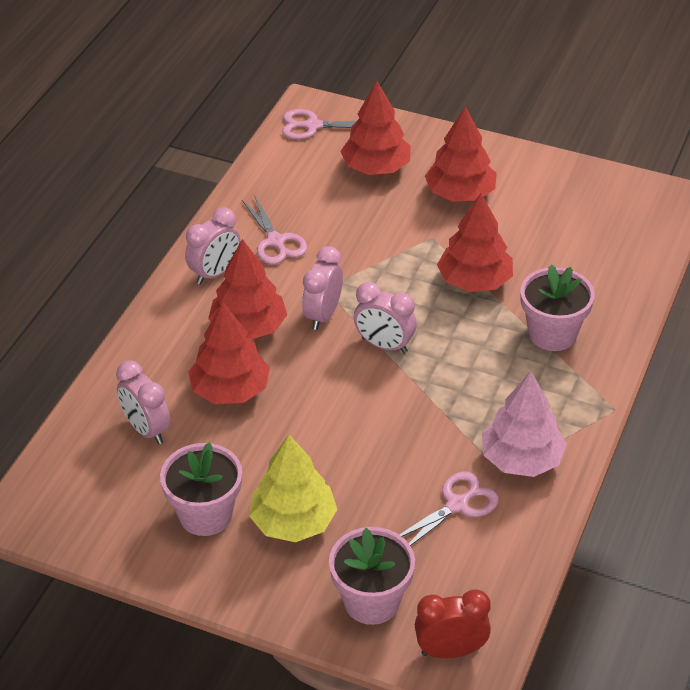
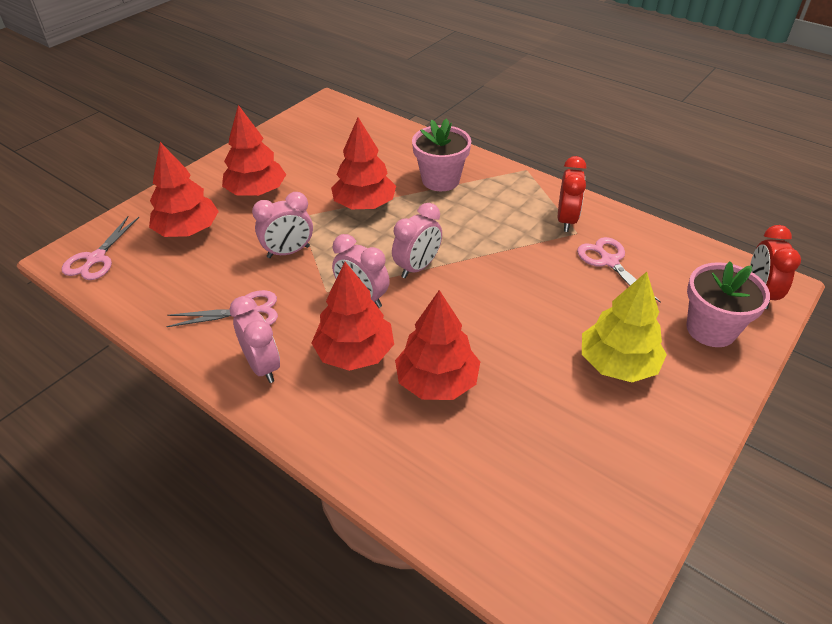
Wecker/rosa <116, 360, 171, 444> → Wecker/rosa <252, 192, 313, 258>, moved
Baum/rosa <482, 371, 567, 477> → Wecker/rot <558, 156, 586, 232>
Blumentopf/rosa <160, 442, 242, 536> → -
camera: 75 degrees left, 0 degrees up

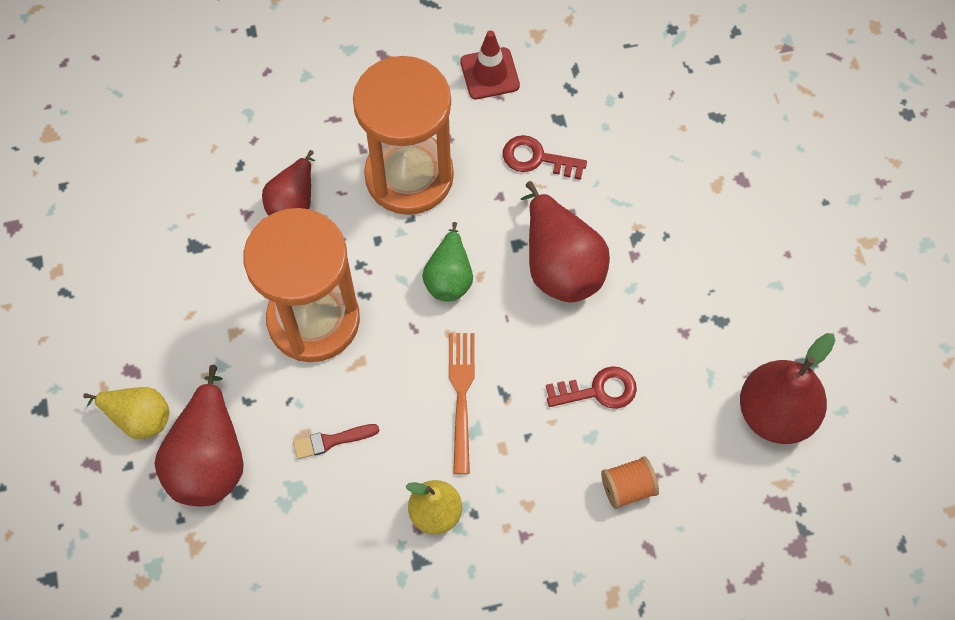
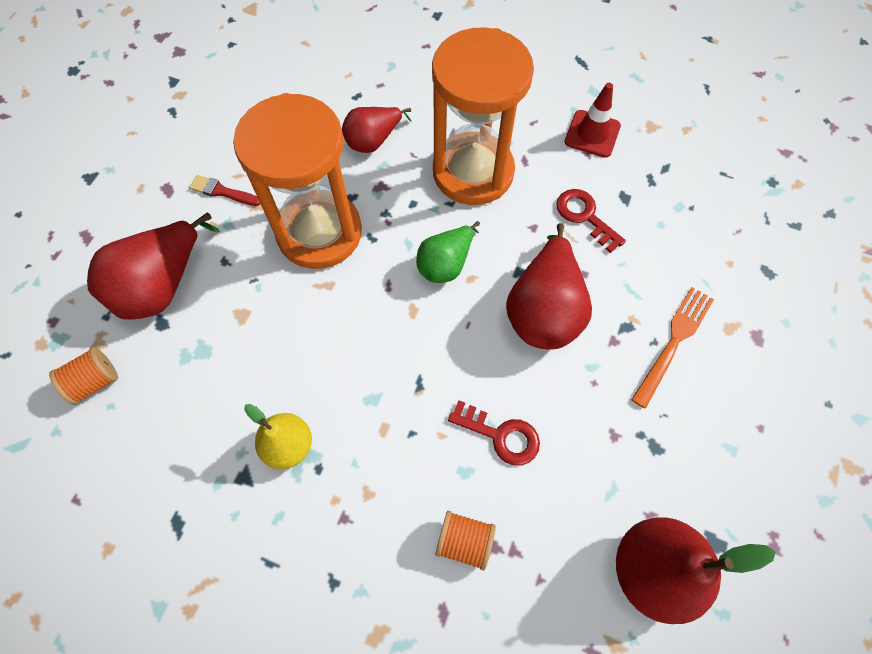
Gabel/orange <449, 333, 475, 474> → Gabel/orange <631, 287, 714, 409>, moved
Birne/gelb <83, 387, 169, 439> → -
Pinsel/rot <293, 424, 379, 459> → Pinsel/rot <189, 175, 260, 206>, moved
- → Garnrolle/orange <49, 347, 118, 405>
camera: 35 degrees right, 0 degrees up

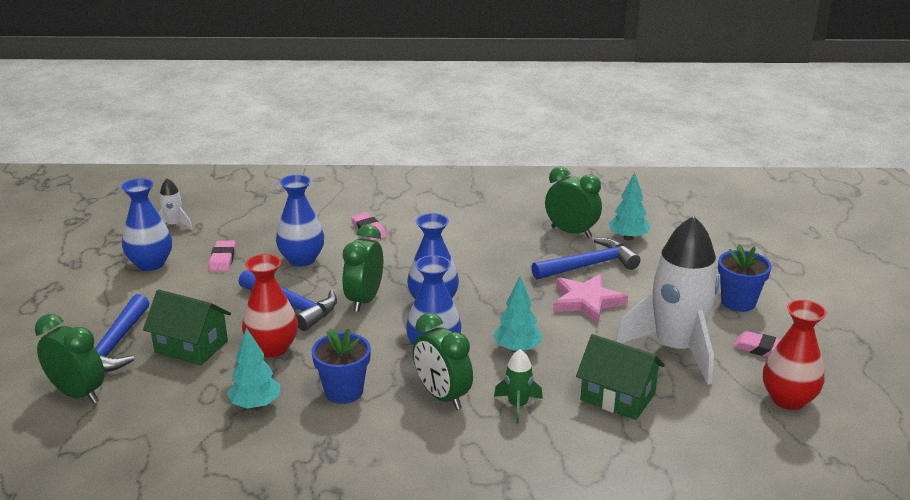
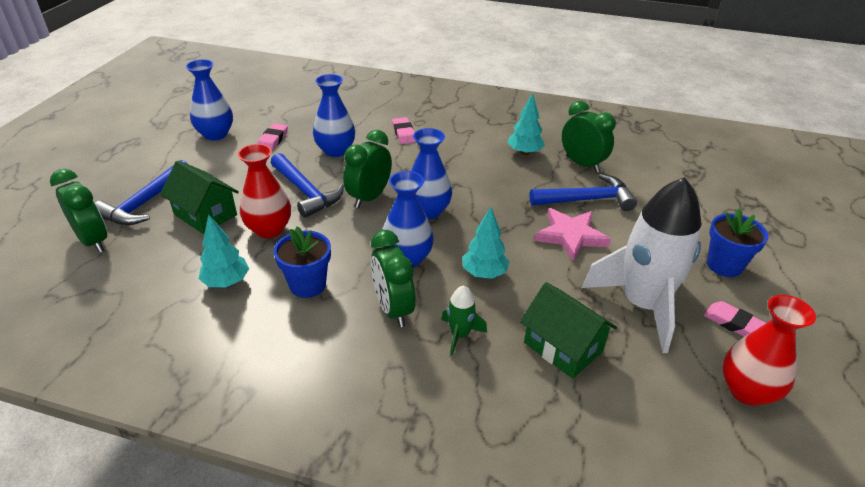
Baum/türkis <609, 173, 650, 241> → Baum/türkis <508, 93, 545, 155>, moved
Rakete/weiß <158, 178, 193, 230> → -
camera: 15 degrees right, 10 degrees up

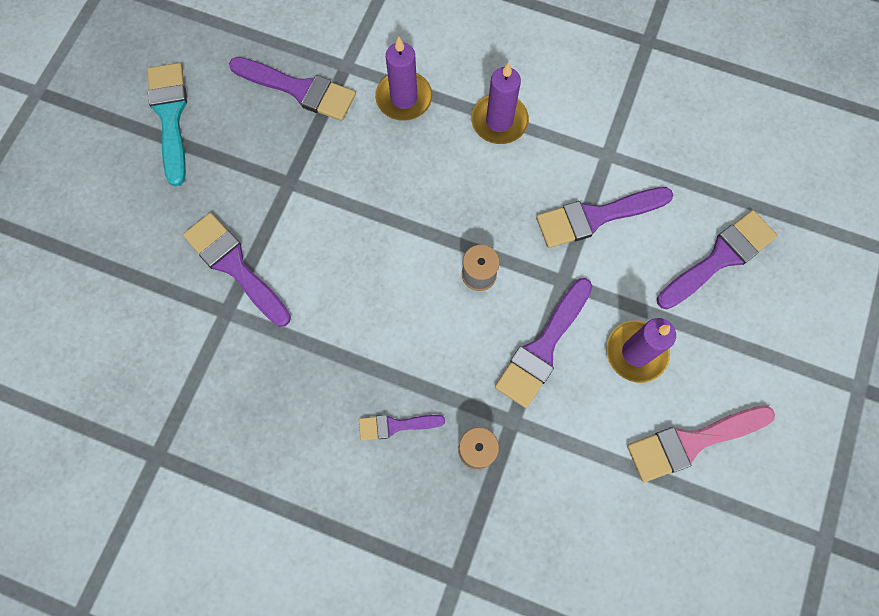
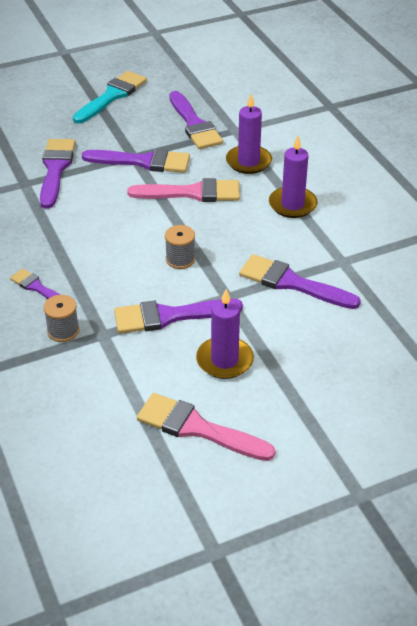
Pinsel/lila <657, 210, 777, 309> → Pinsel/lila <82, 149, 190, 173>, moved
- → Pinsel/rosa <127, 178, 240, 202>
camera: 45 degrees right, 30 degrees down

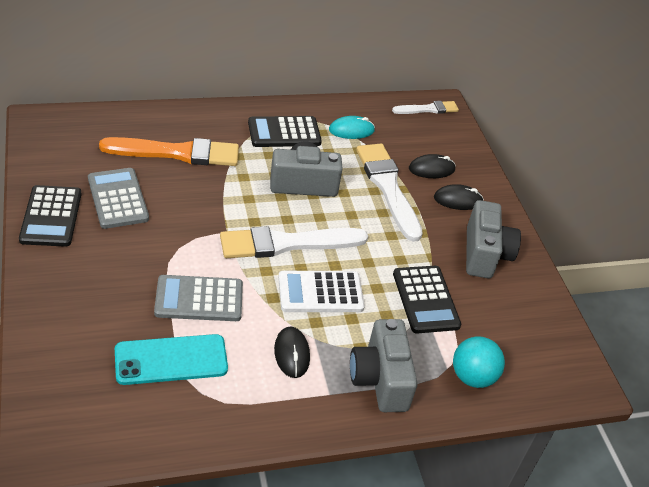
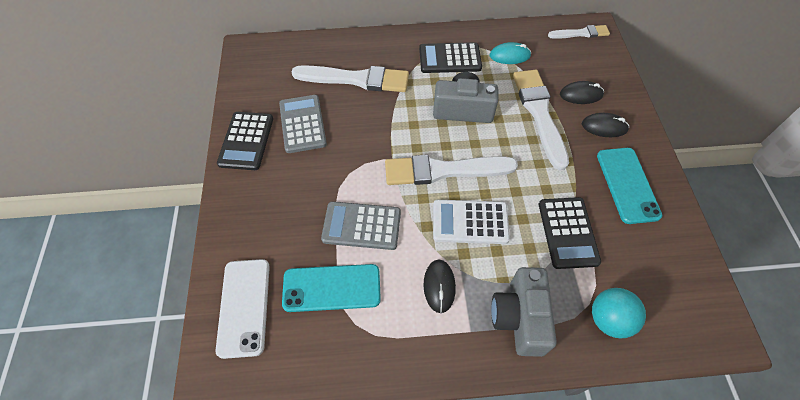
Pinsel/orange <99, 137, 239, 166> → Pinsel/weiß <292, 65, 409, 92>
Kamera/grau <466, 200, 521, 278> → Handy/türkis <597, 148, 663, 224>
- → Handy/weiß <215, 259, 270, 359>
camera: 15 degrees right, 15 degrees up

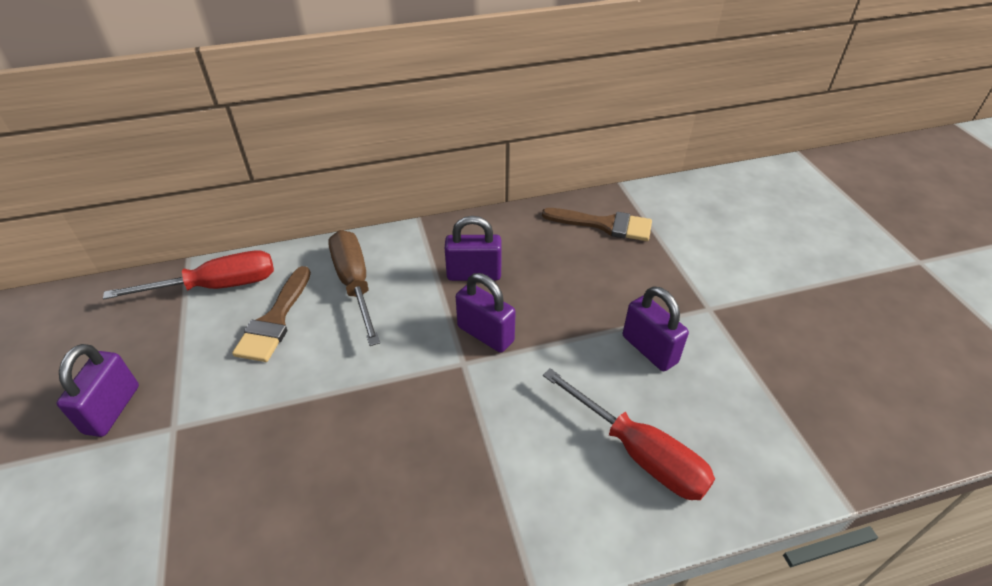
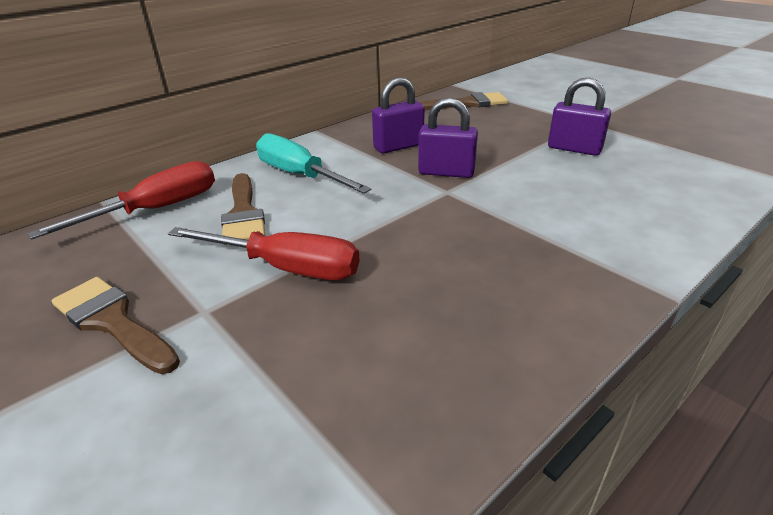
Schraubenzieher/braun <328, 230, 380, 346> → Schraubenzieher/türkis <256, 133, 372, 194>
Vorhängeschloss/lila <57, 344, 139, 437> → Pinsel/braun <52, 277, 180, 374>
Schraubenzieher/rot <543, 368, 715, 500> → Schraubenzieher/rot <168, 227, 360, 280>, moved
camera: 25 degrees left, 10 degrees down

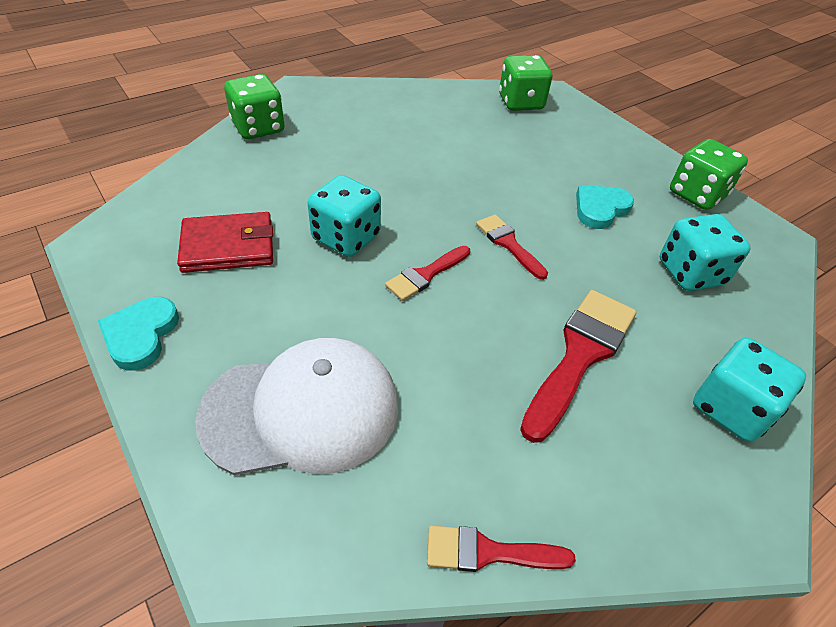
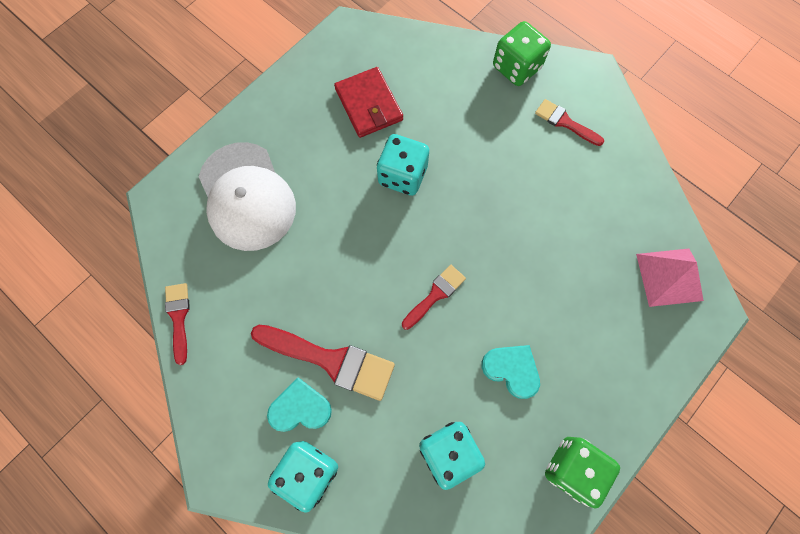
Spielwürfel/grün <499, 55, 552, 111> → Pyramide/rosa <636, 248, 704, 307>
Pinsel/rot <385, 246, 470, 301> → Pinsel/rot <535, 99, 604, 146>, moved
Herz/türkis <98, 297, 179, 370> → Herz/türkis <267, 377, 332, 432>, moved
camera: 80 degrees right, 25 degrees up

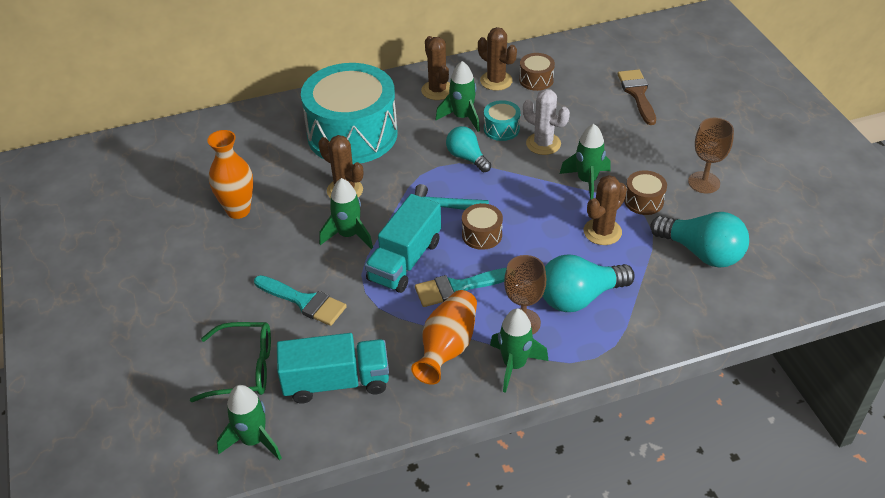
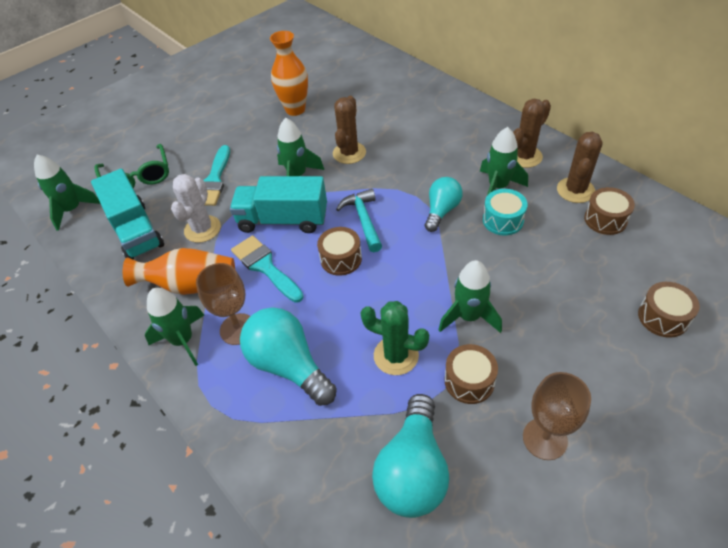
Trommel/türkis <301, 63, 397, 164> → -
Pinsel/braun <618, 69, 656, 125> → Trommel/braun <638, 282, 700, 338>
Kaktus/weiß <523, 89, 570, 155> → Kaktus/weiß <171, 174, 221, 243>, moved
Kaktus/braun <584, 175, 627, 245> → Kaktus/grün <361, 301, 429, 375>
camera: 70 degrees right, 5 degrees up

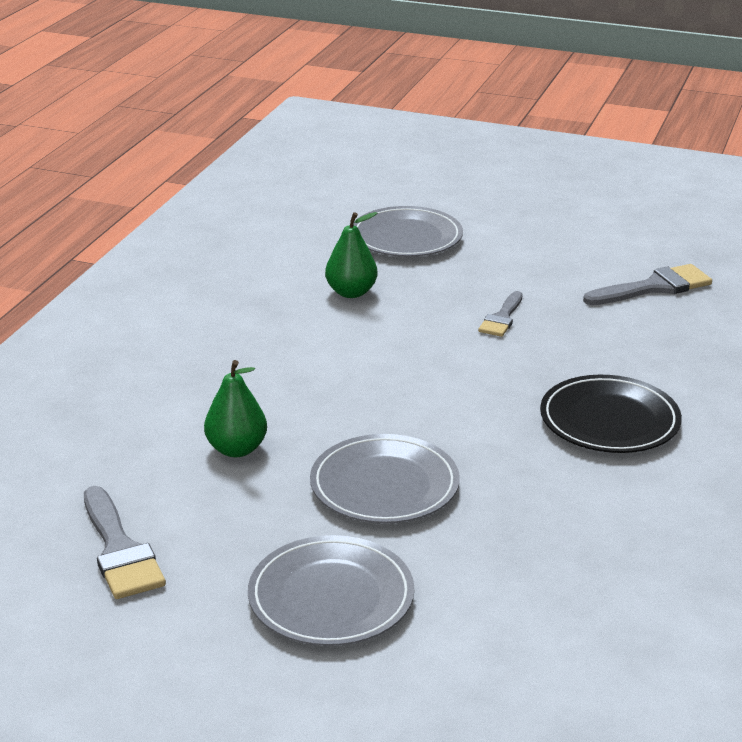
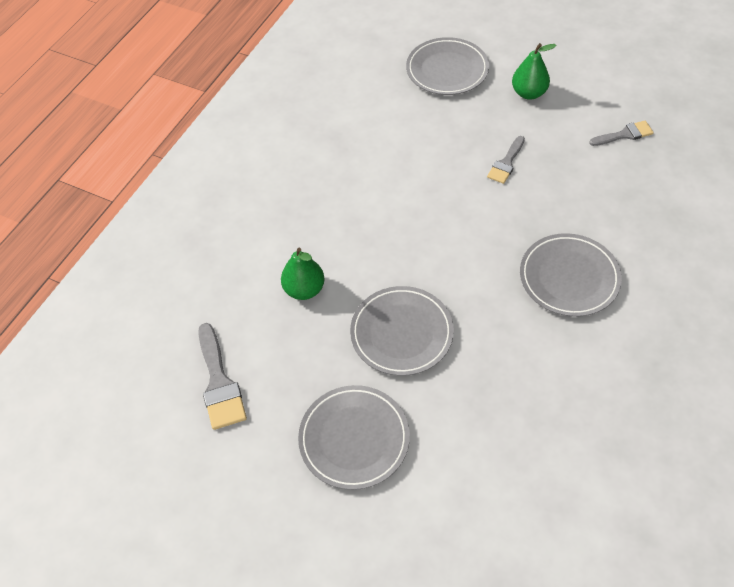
Birne/grün <325, 212, 378, 298> → Birne/grün <512, 43, 557, 100>, moved
Pinsel/grau <583, 264, 712, 305> → Pinsel/grau <589, 121, 654, 146>, x0.64
Teller/schwarz <540, 375, 682, 453> → Teller/grau <520, 233, 622, 317>
camera: 10 degrees right, 25 degrees up

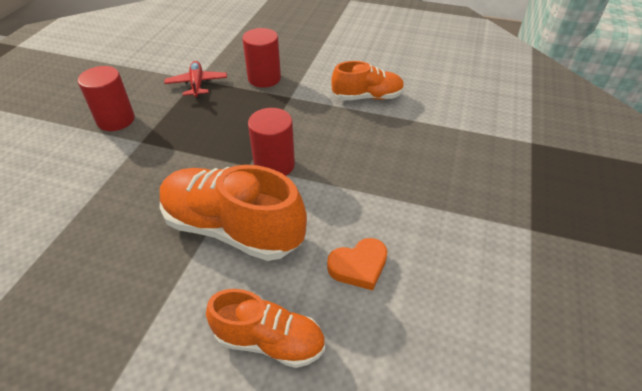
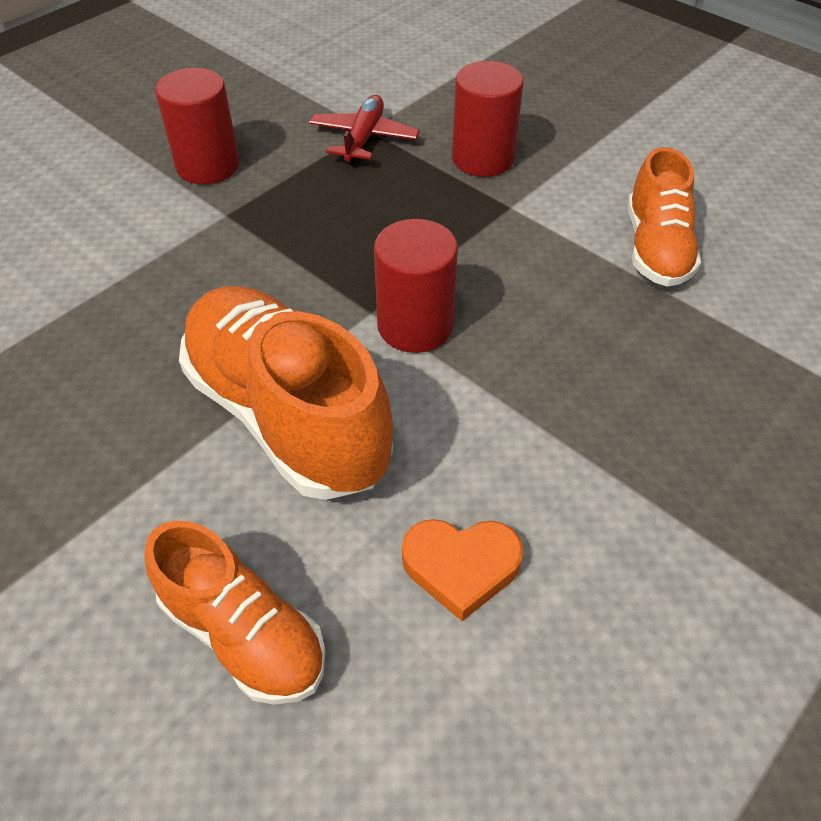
Schuh/orange <331, 61, 404, 100> → Schuh/orange <627, 147, 701, 287>, 75 degrees clockwise
camera: 25 degrees right, 5 degrees up

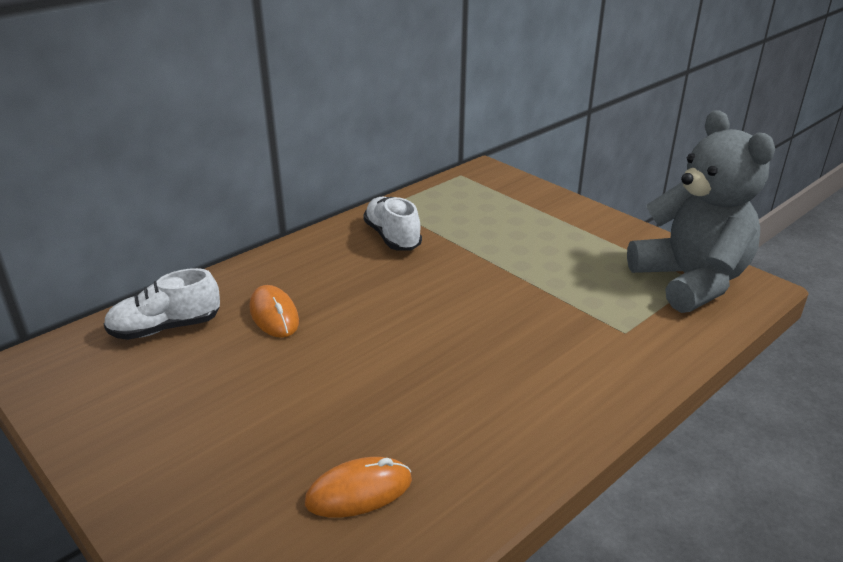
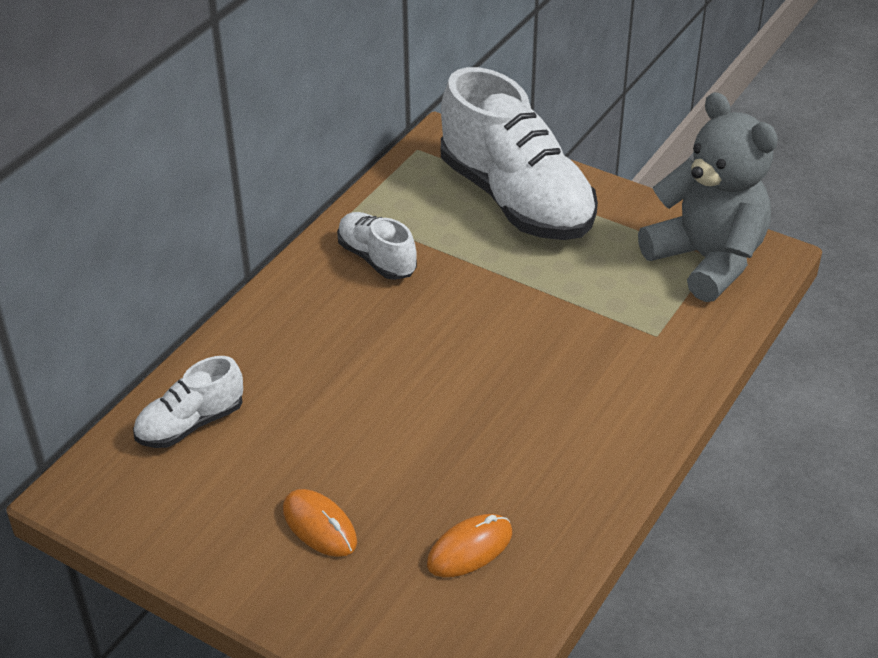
Computermaus/orange <250, 285, 299, 338> → Computermaus/orange <283, 489, 357, 557>, moved
- → Schuh/weiß <441, 67, 598, 240>
camera: 15 degrees left, 10 degrees up

